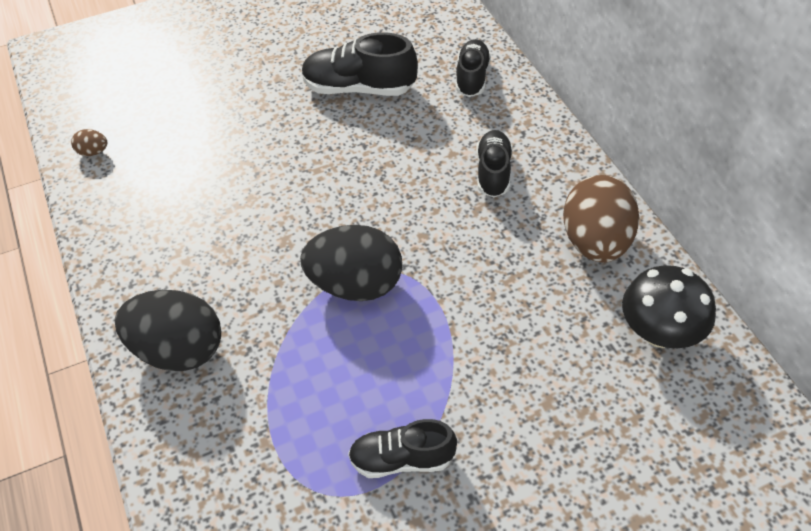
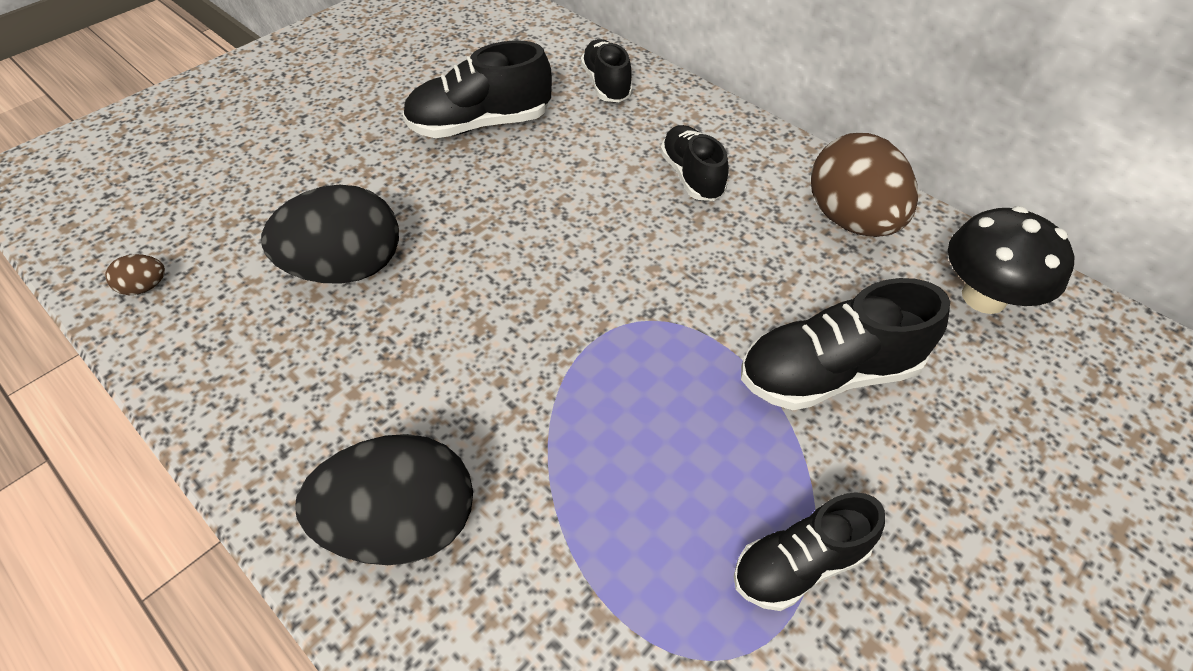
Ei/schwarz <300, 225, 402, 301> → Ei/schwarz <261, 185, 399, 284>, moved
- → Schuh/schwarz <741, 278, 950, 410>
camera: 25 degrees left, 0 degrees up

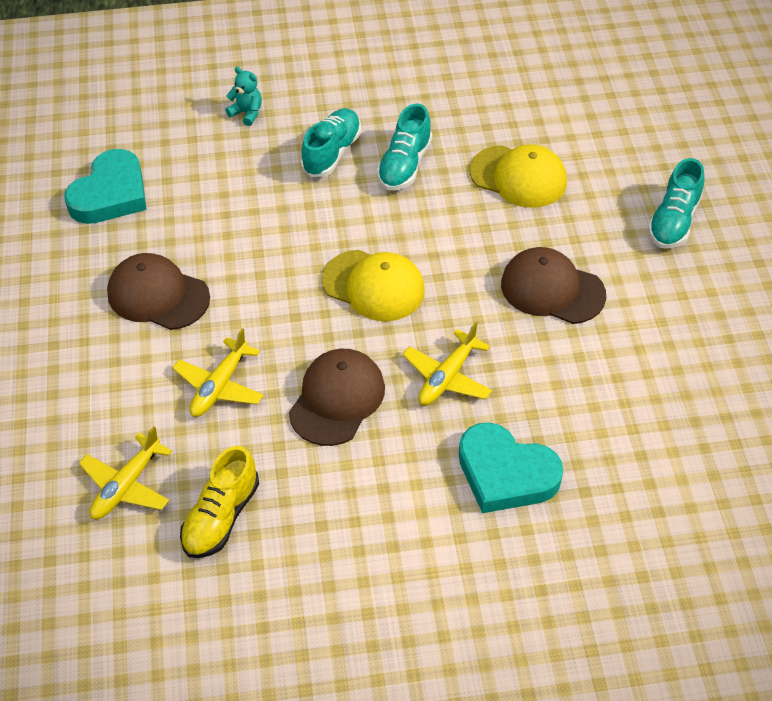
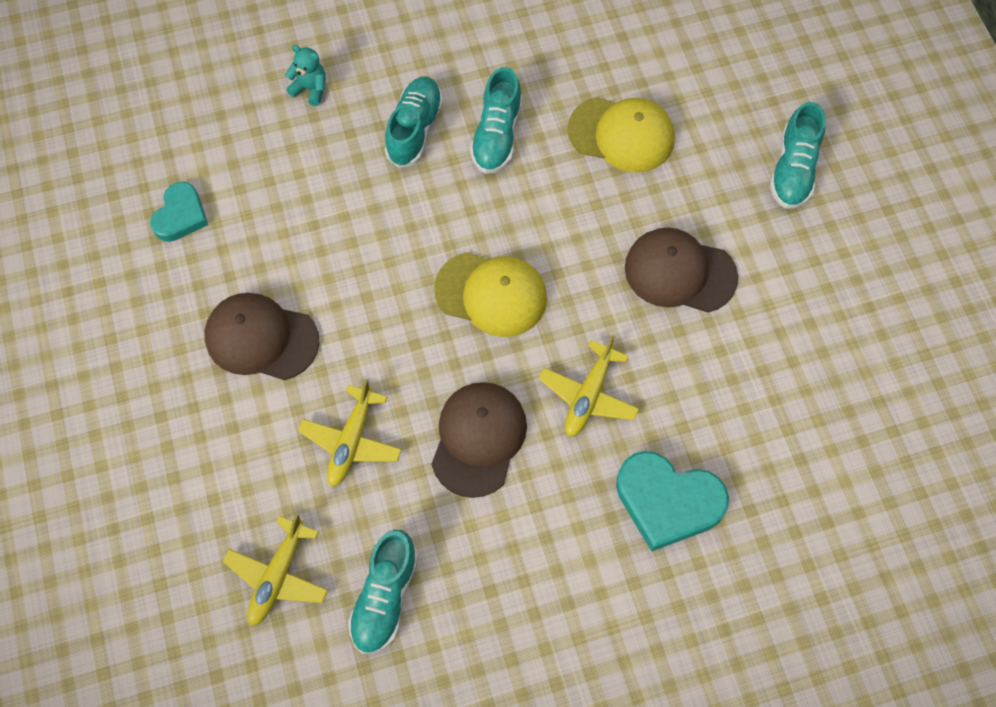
Herz/türkis <64, 149, 147, 224> → Herz/türkis <150, 182, 208, 242>, x0.62
Schuh/gelb <180, 446, 259, 558> → Schuh/türkis <348, 530, 418, 654>
camera: 10 degrees left, 15 degrees up

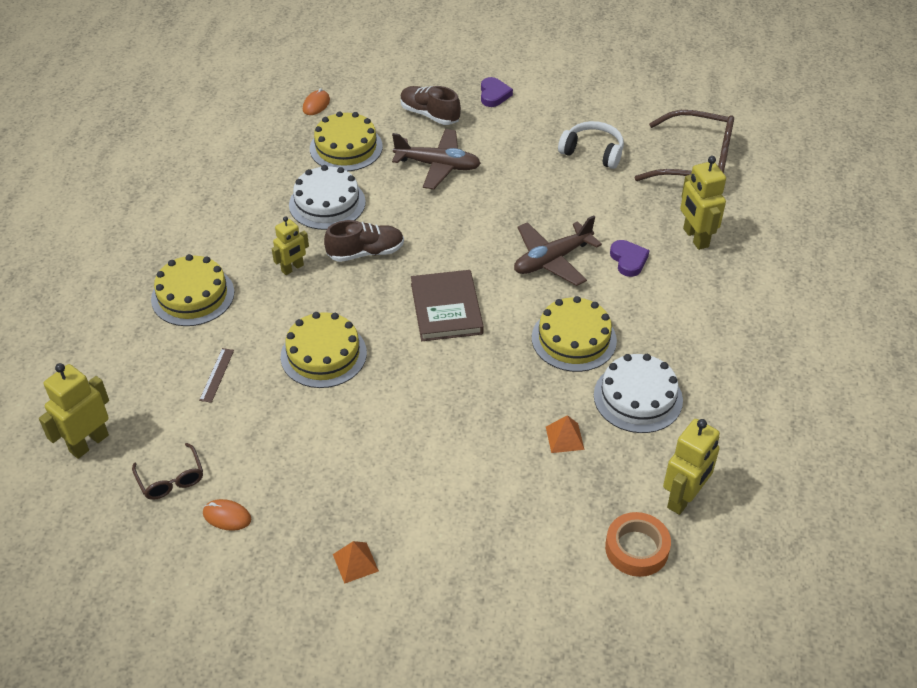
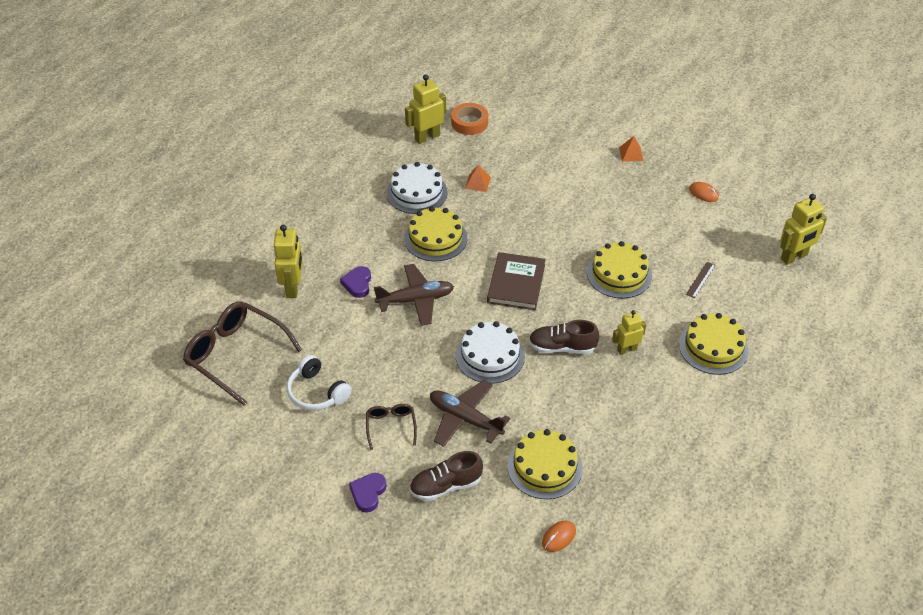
Schuh/braun <400, 86, 461, 125> → Schuh/braun <410, 451, 483, 501>, 105 degrees clockwise
Kuchen/weiß <289, 165, 366, 230> → Kuchen/weiß <456, 321, 525, 384>, moved
Brille/braun <132, 443, 203, 500> → Brille/braun <366, 404, 417, 450>, moved
camera: 160 degrees left, 0 degrees up

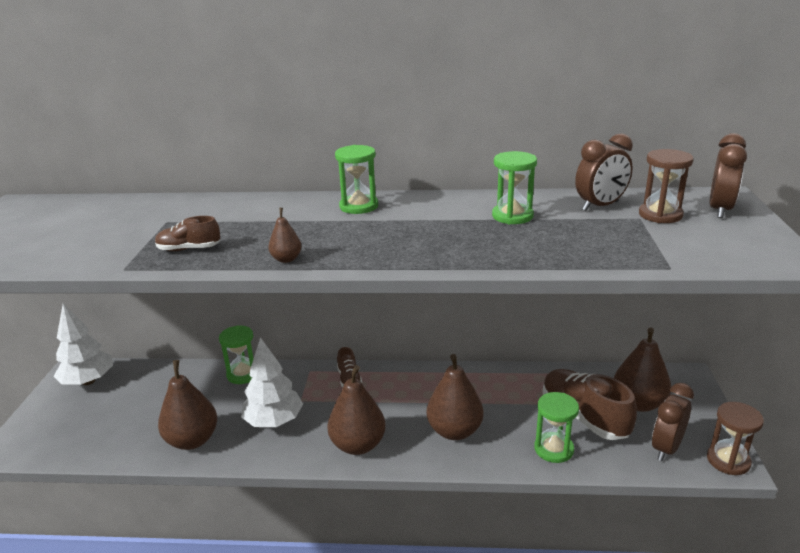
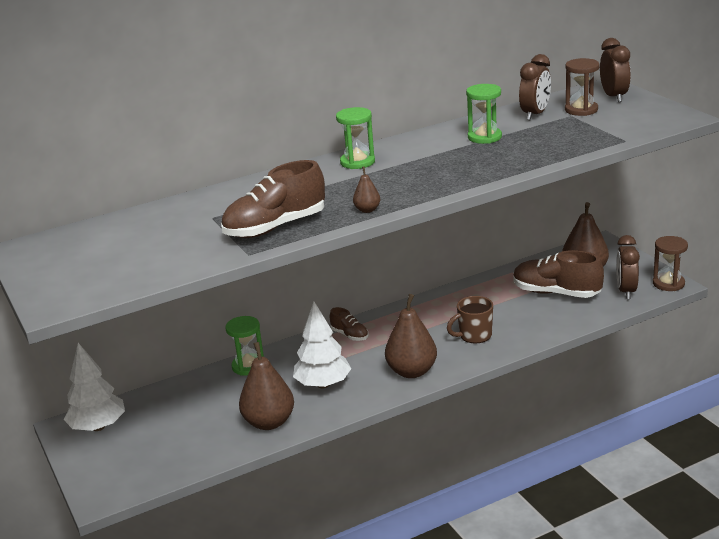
Schuh/braun <155, 216, 220, 251> → Schuh/braun <221, 160, 325, 238>, x1.96
Birne/braun <427, 354, 484, 440> → Tasse/braun <447, 296, 493, 344>
Sanduhr/grün <534, 392, 579, 463> → -
camera: 30 degrees left, 0 degrees up

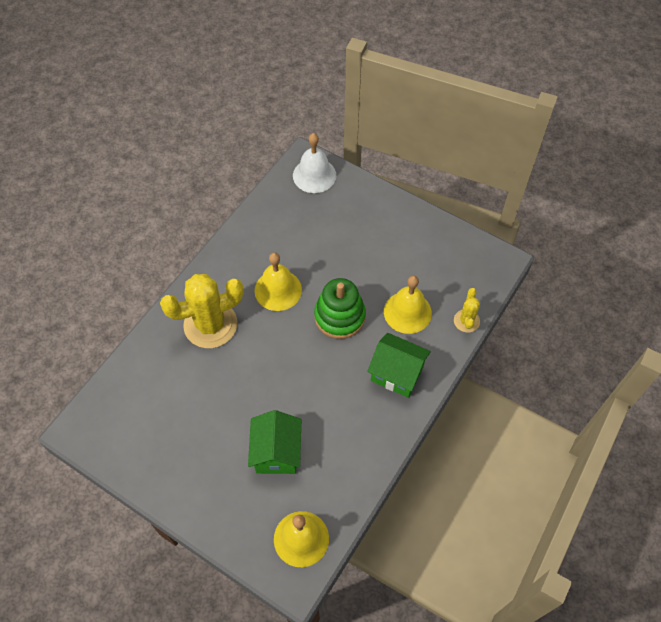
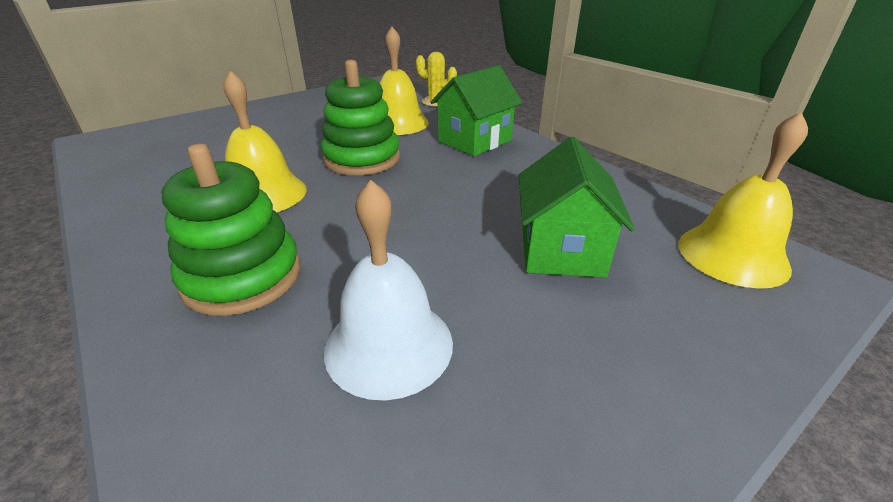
Glocke/weiß <293, 133, 336, 193> → Glocke/weiß <324, 180, 453, 401>, moved
Kaktus/gelb <160, 274, 244, 348> → Stapelspielzeug/grün <161, 144, 300, 316>
Haus/grün <248, 410, 301, 474> → Haus/grün <518, 137, 635, 278>, 75 degrees clockwise
camera: 70 degrees left, 25 degrees down

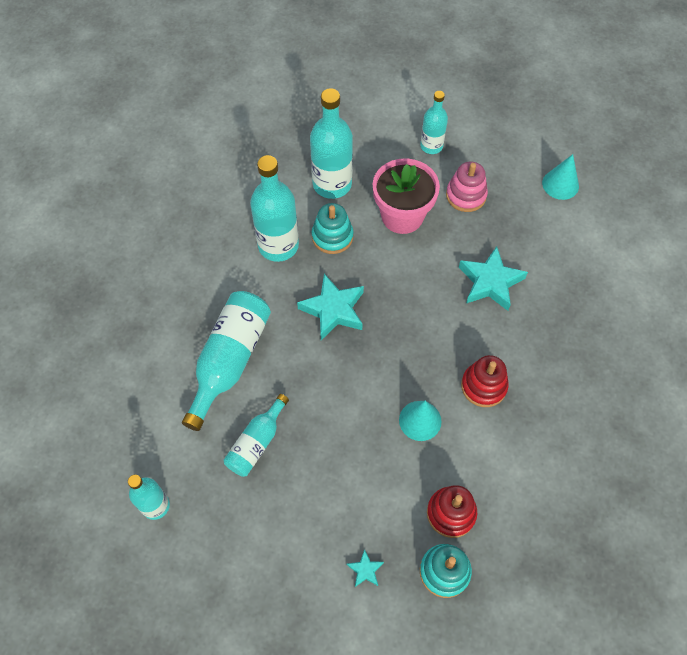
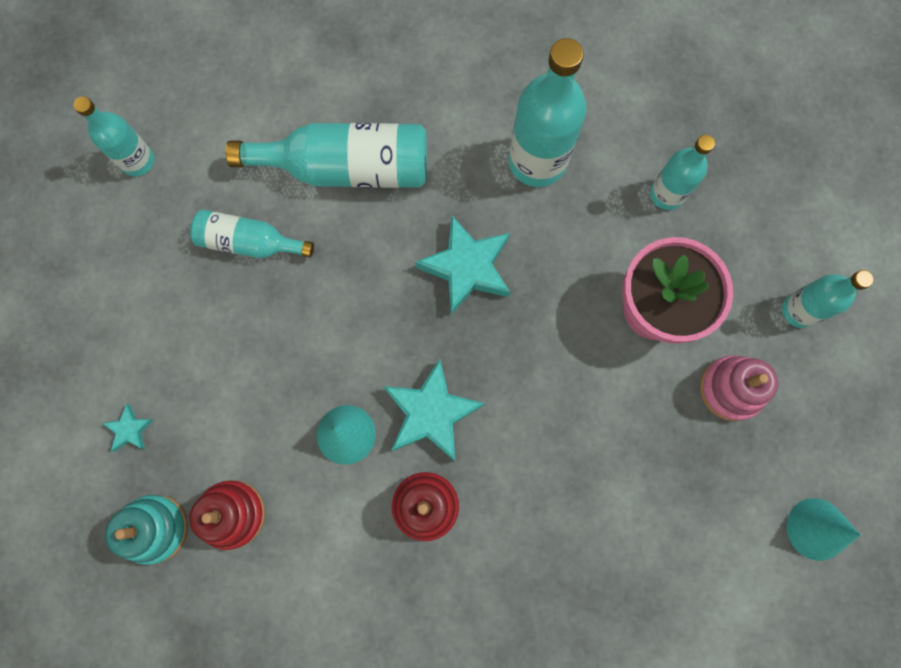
Flasche/türkis <310, 88, 353, 199> → Flasche/türkis <650, 135, 715, 210>, x0.60
Stapelspielzeug/türkis <312, 203, 354, 254> → -
Stern/türkis <459, 246, 528, 311> → Stern/türkis <383, 359, 485, 461>, moved
camera: 70 degrees right, 15 degrees up

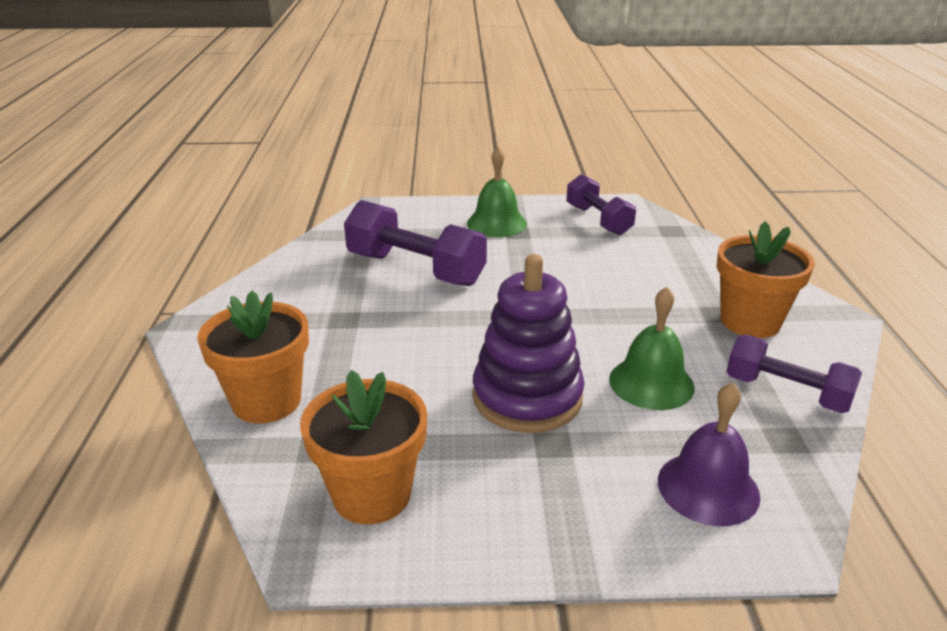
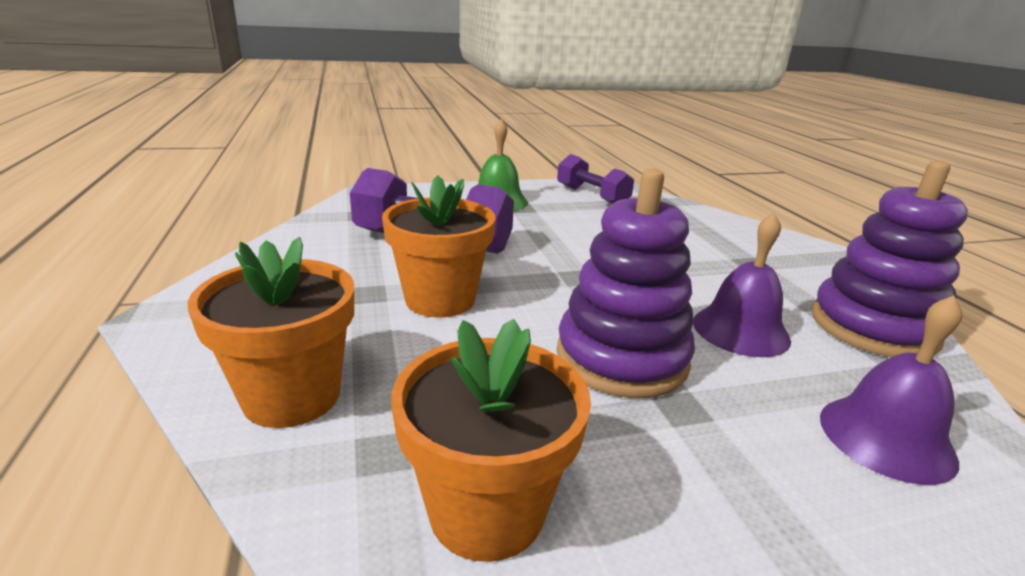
Blumentopf/orange <716, 221, 815, 338> → Blumentopf/orange <382, 175, 496, 318>, moved
Glocke/grün <609, 287, 695, 410> → Glocke/lila <693, 213, 791, 357>
Hantel/lila <726, 335, 862, 413> → Stapelspielzeug/lila <812, 161, 968, 357>
camera: 15 degrees left, 5 degrees down

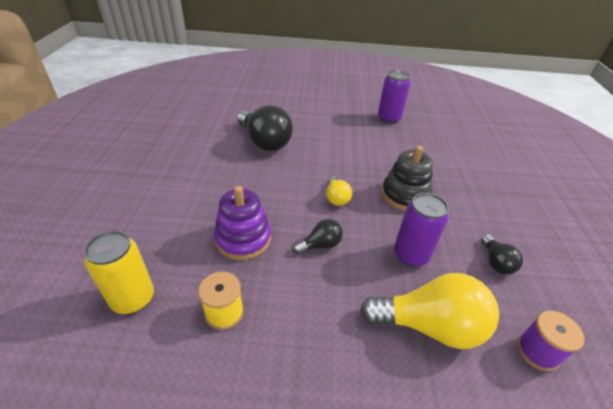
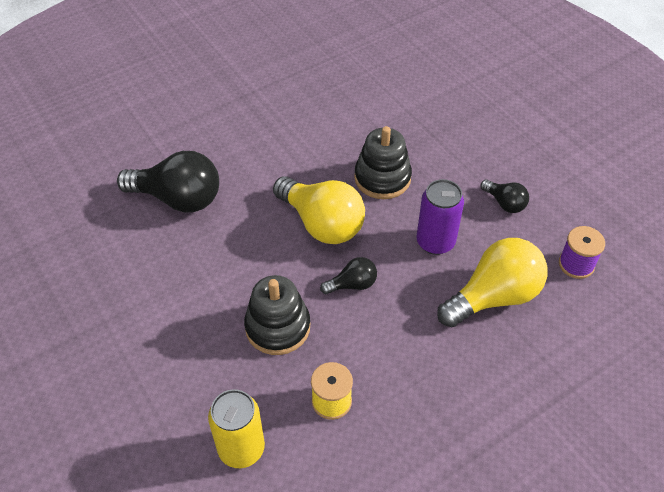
Dose/lila <378, 70, 411, 124> → -
Glühbirne/gelb <326, 176, 352, 206> → Glühbirne/gelb <273, 176, 365, 244>, x2.00
Stapelspielzeug/lila <214, 186, 271, 260> → Stapelspielzeug/schwarz <244, 275, 310, 355>
Glühbirne/schwarz <293, 219, 343, 254> → Glühbirne/schwarz <320, 257, 377, 294>, 45 degrees clockwise
camera: 35 degrees left, 10 degrees up

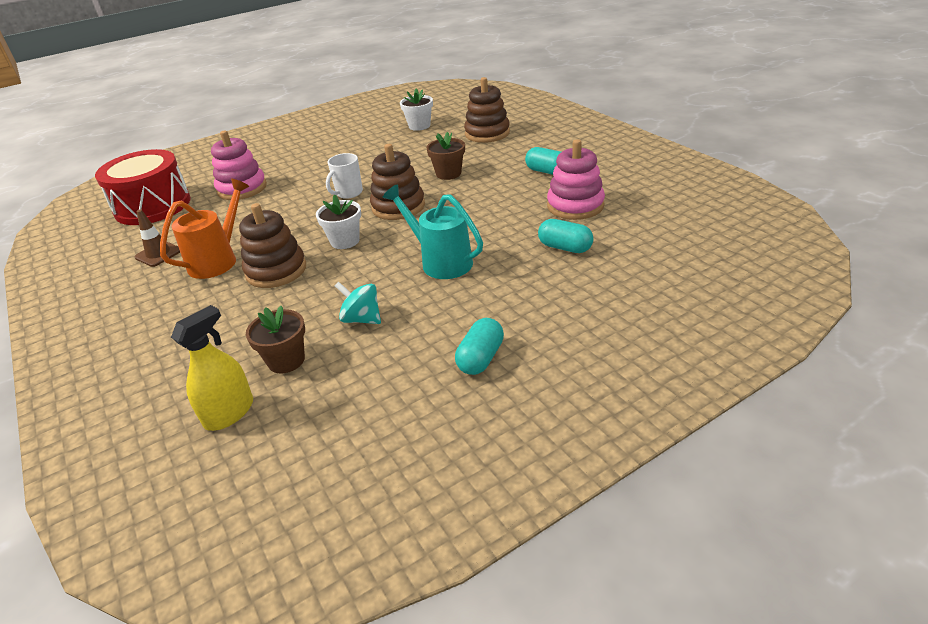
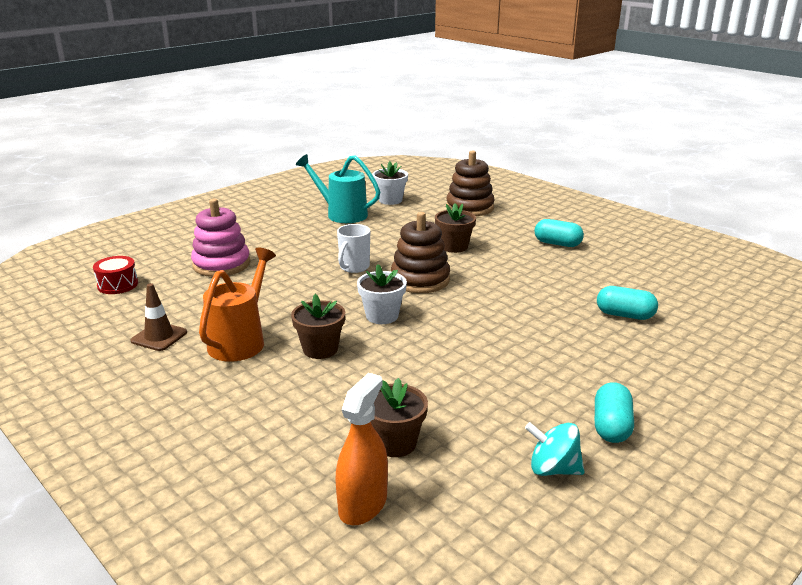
Stapelspielzeug/rosa <547, 139, 605, 220> → -
Trommel/rot <95, 149, 191, 225> → Trommel/rot <93, 256, 138, 294>, x0.45
Gießkanne/türkis <383, 184, 483, 279> → Gießkanne/türkis <296, 154, 380, 223>, moved
Stapelspielzeug/braun <239, 203, 306, 288> → Blumentopf/braun <291, 294, 345, 359>
Kreisel/türkis <335, 282, 381, 324> → Kreisel/türkis <525, 422, 585, 476>, moved
Sprühflasche/gelb <171, 305, 253, 431> → Sprühflasche/orange <335, 373, 388, 525>
camera: 15 degrees left, 10 degrees down

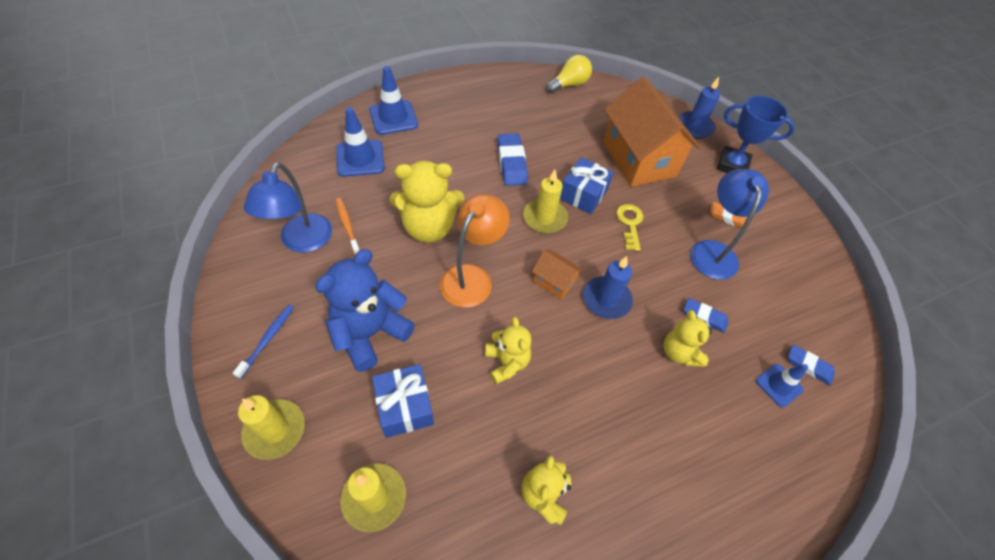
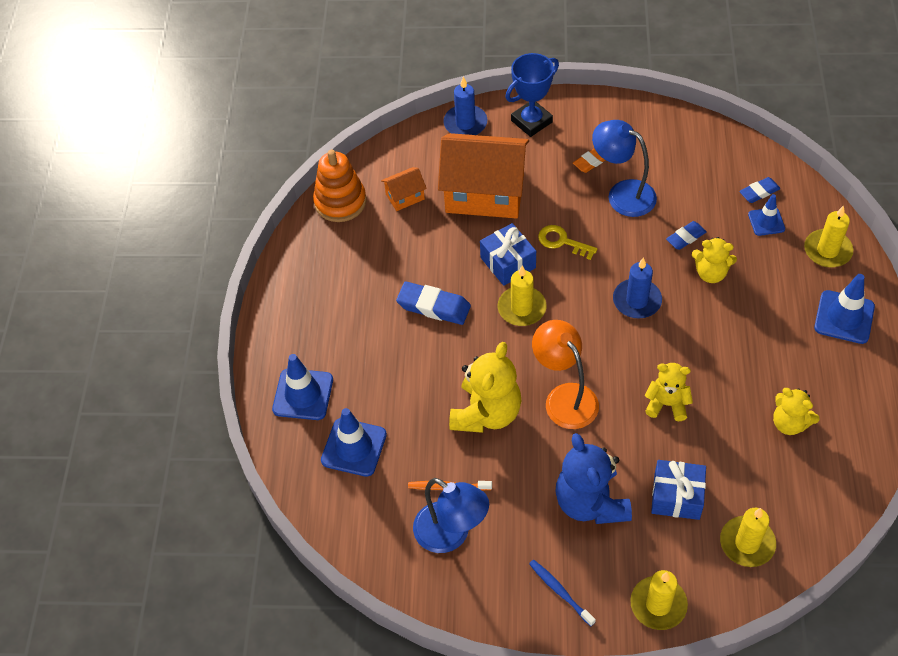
Glühbirne/gelb <546, 55, 592, 94> → Stapelspielzeug/orange <313, 150, 366, 222>
Haus/orange <532, 250, 583, 300> → Haus/orange <381, 167, 427, 211>, moved
- → Kerze/gelb <804, 205, 853, 267>
- → Leitkegel/blau <814, 274, 875, 344>
camera: 55 degrees left, 0 degrees up

